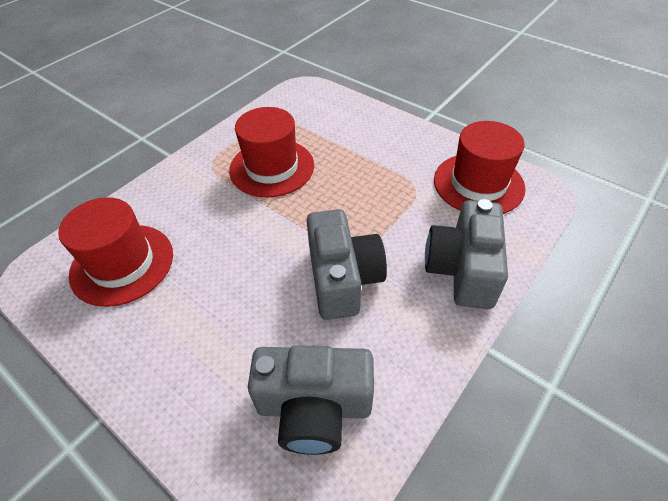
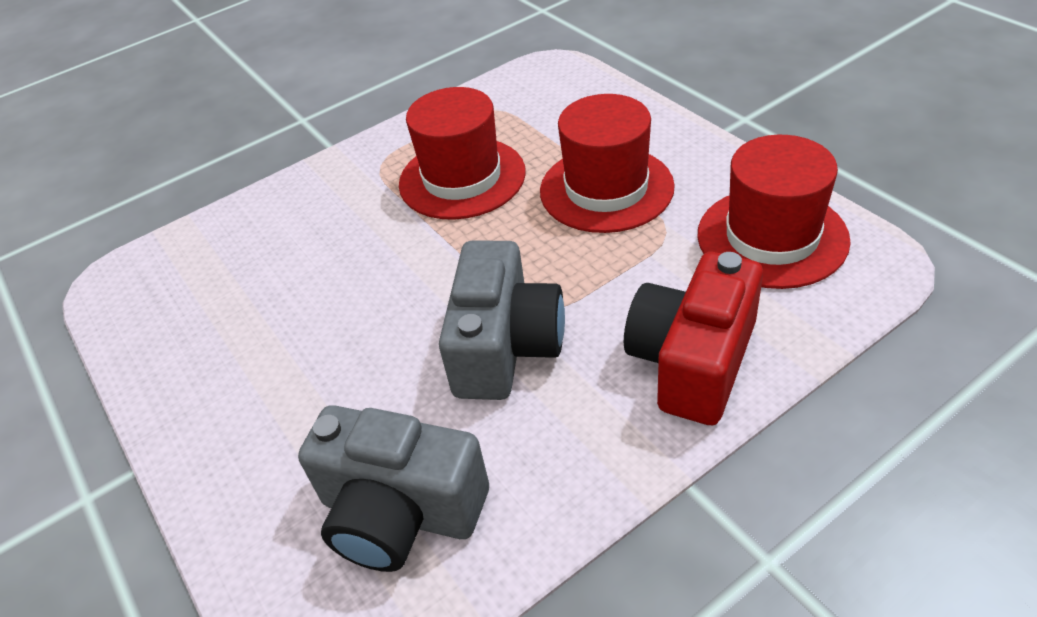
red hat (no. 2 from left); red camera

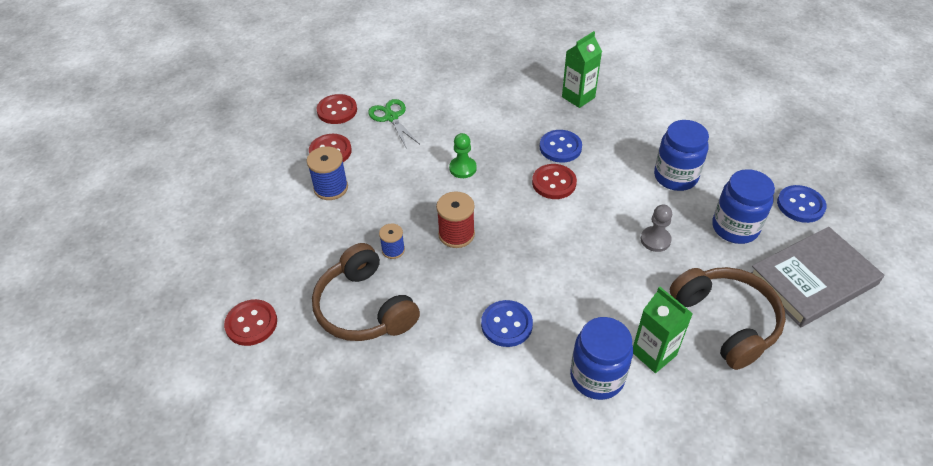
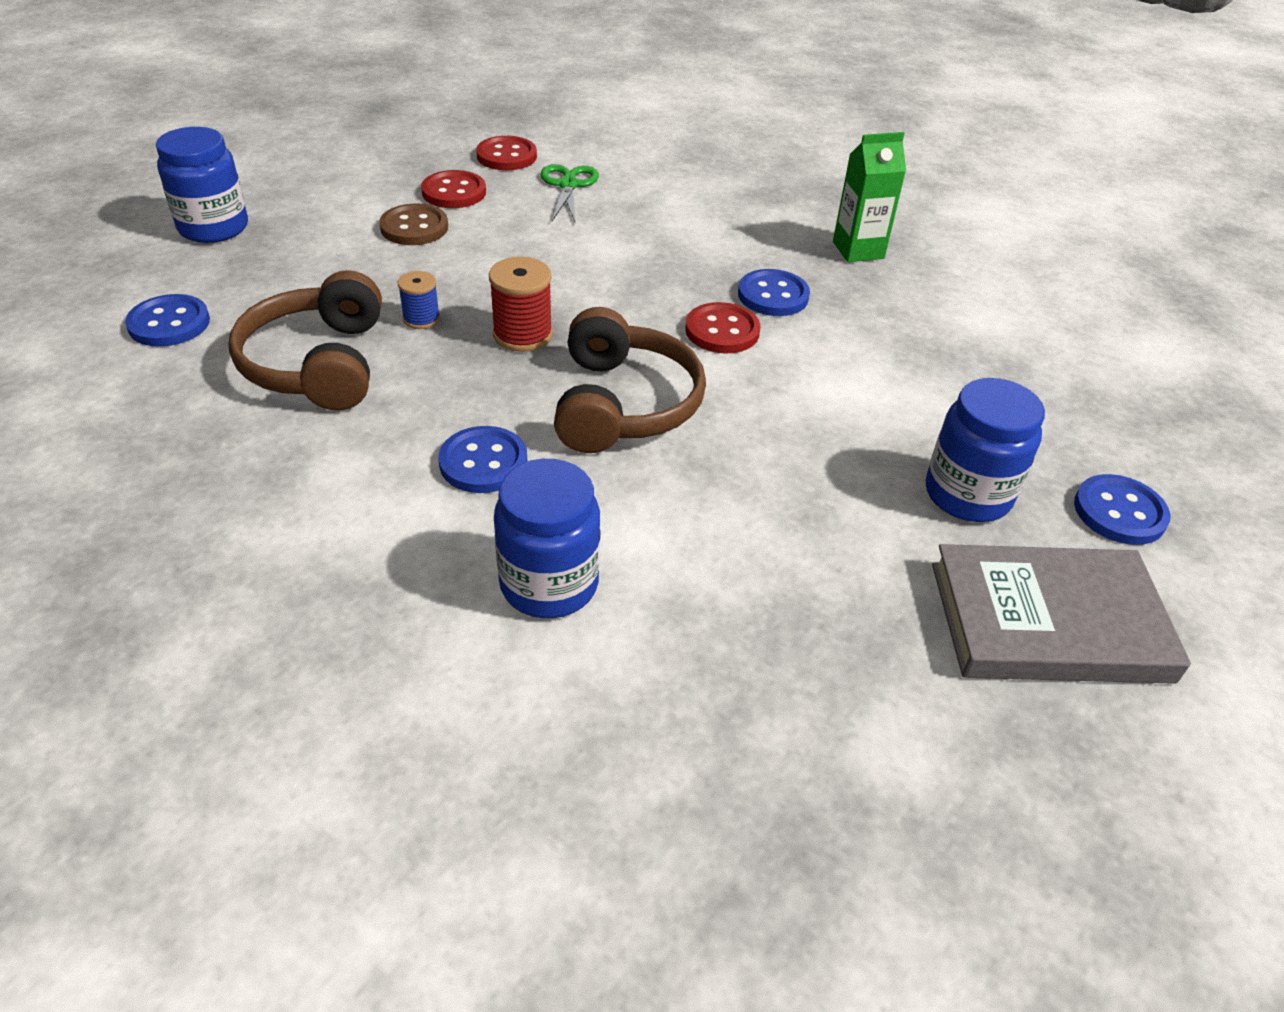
green pawn; green carton (no. 2 from left in the first image); grey pawn; blue jar (no. 1 from left); brown headphones (no. 2 from left); brown button; blue button (no. 1 from left)

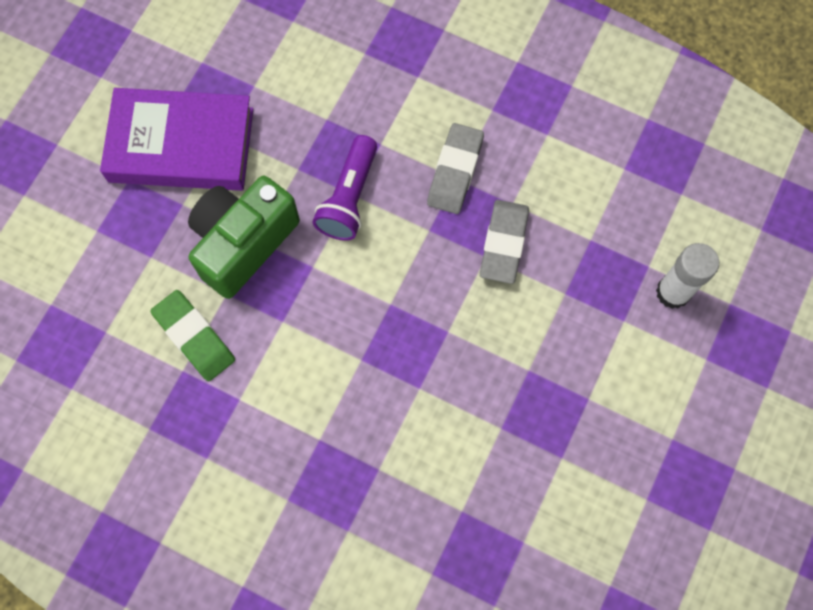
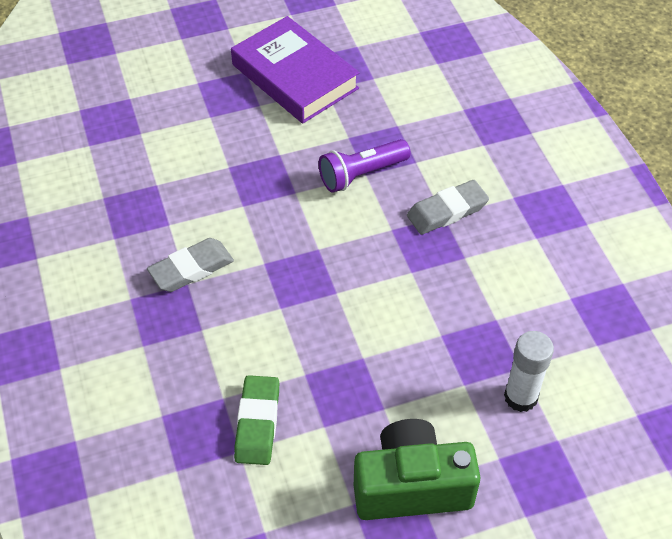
green eraser; green camera; grey eraser (no. 1 from left)

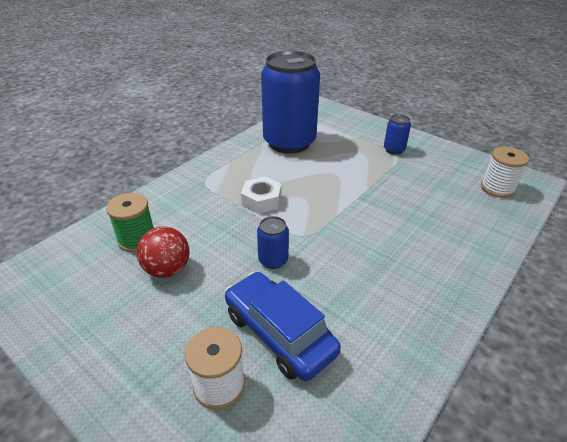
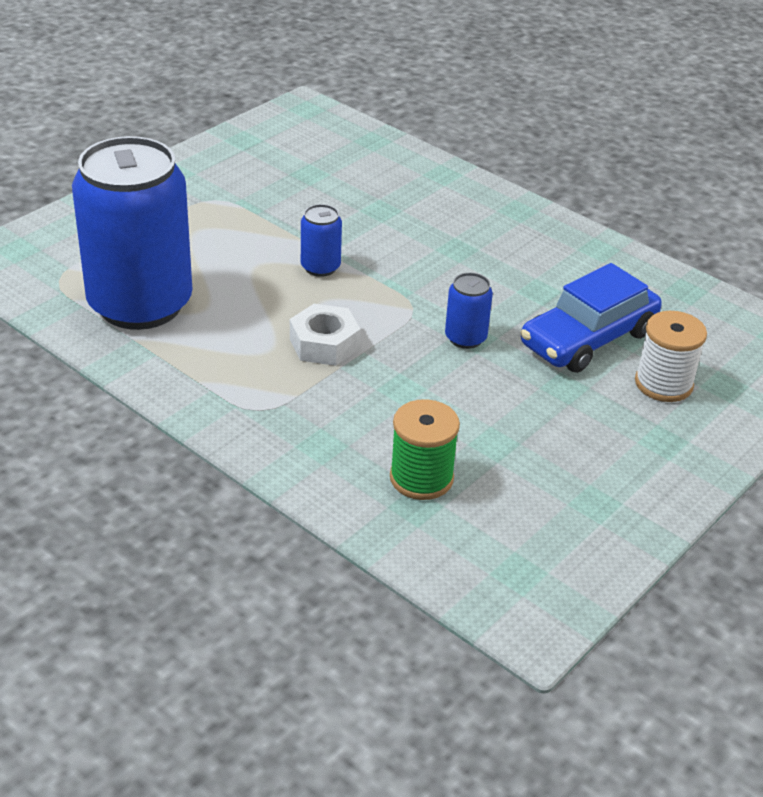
red ball; white spool (no. 2 from left in the first image); blue can (no. 2 from left)

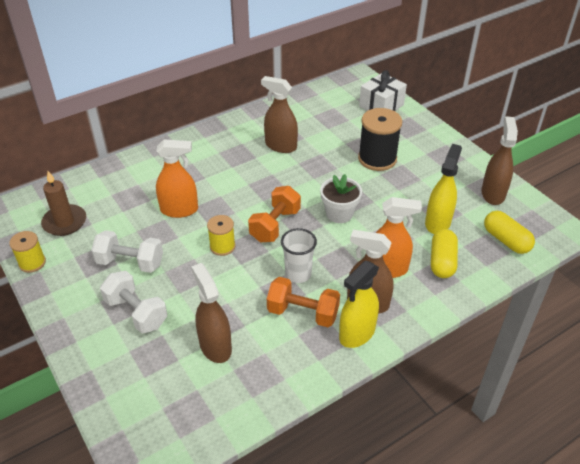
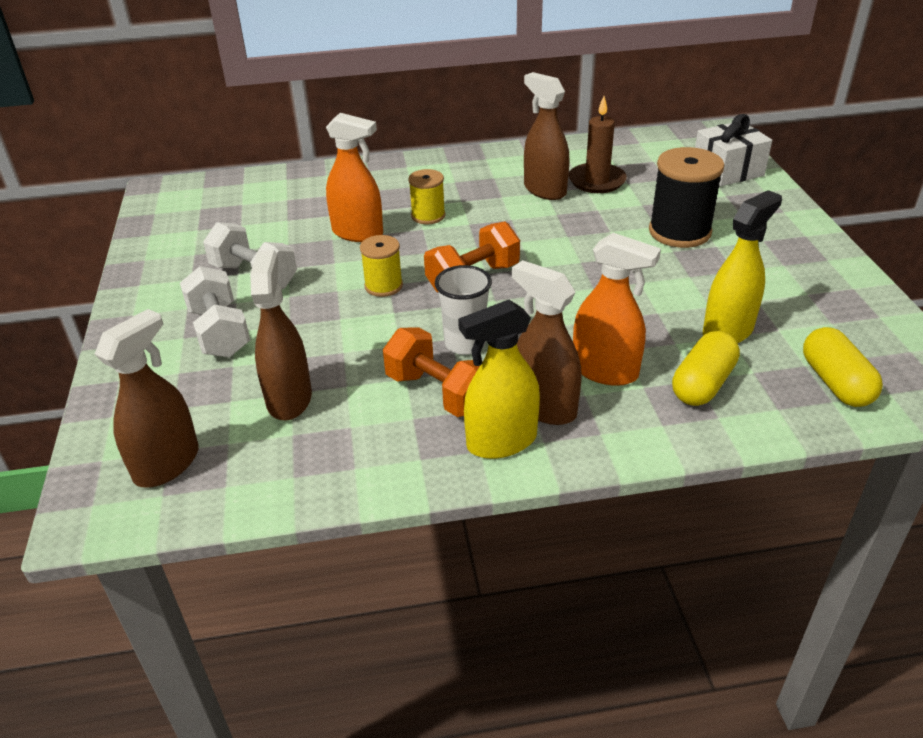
white flower pot; yellow spool (no. 2 from left); brown candle; brown spray bottle (no. 1 from left)

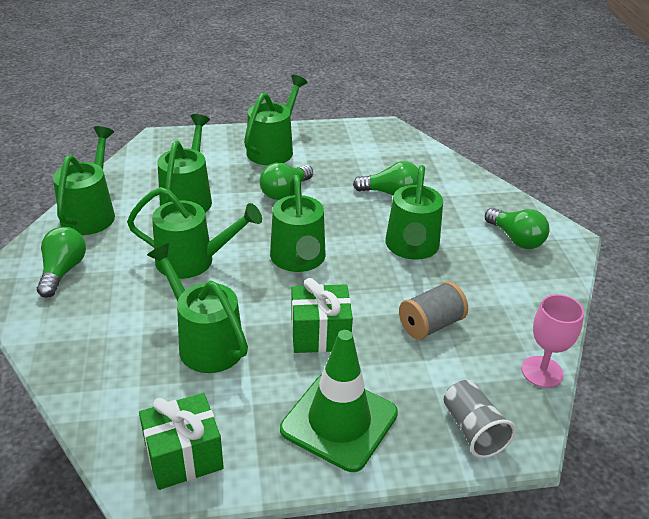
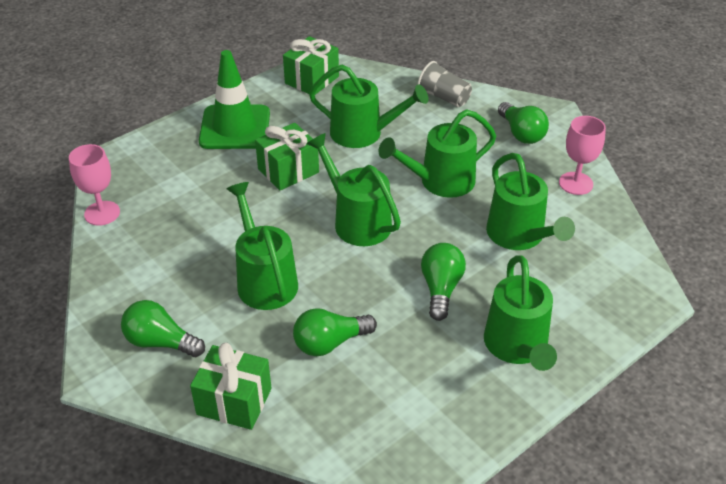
grey spool; green gift (no. 1 from left); grey cup; pink goblet (no. 2 from left)

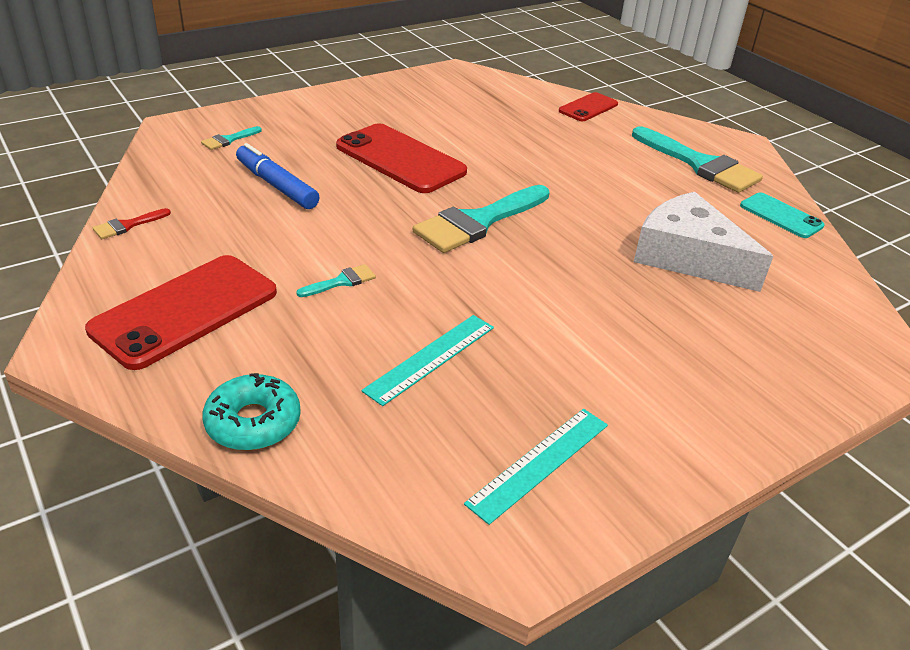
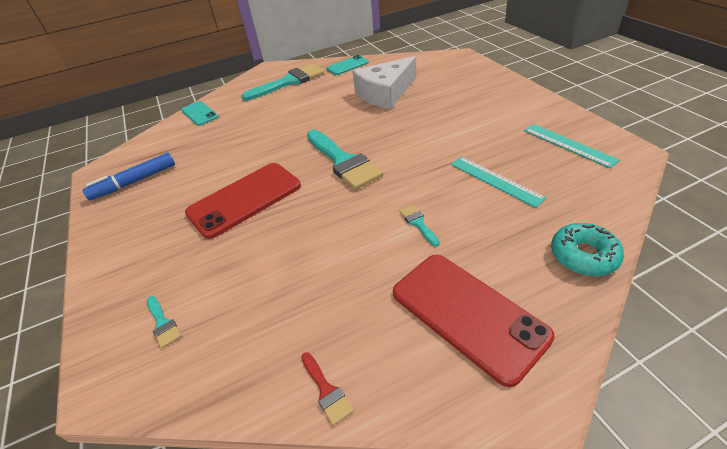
blue marker; turquoise phone (no. 1 from left)

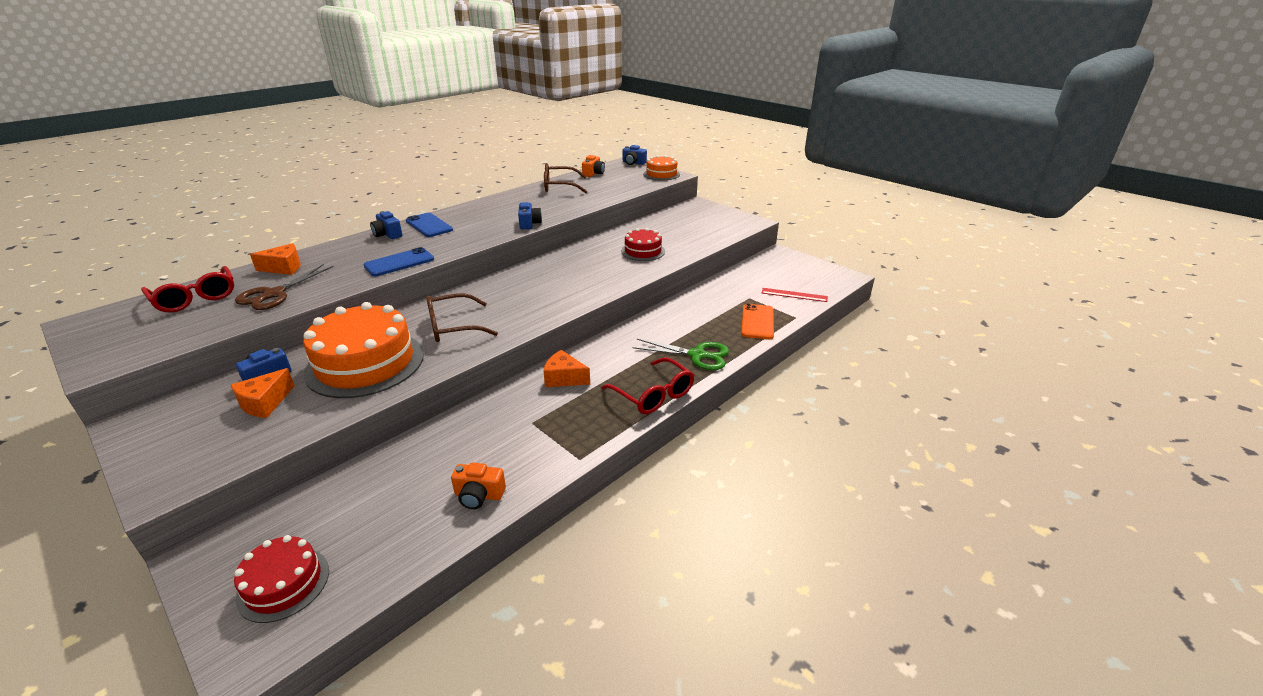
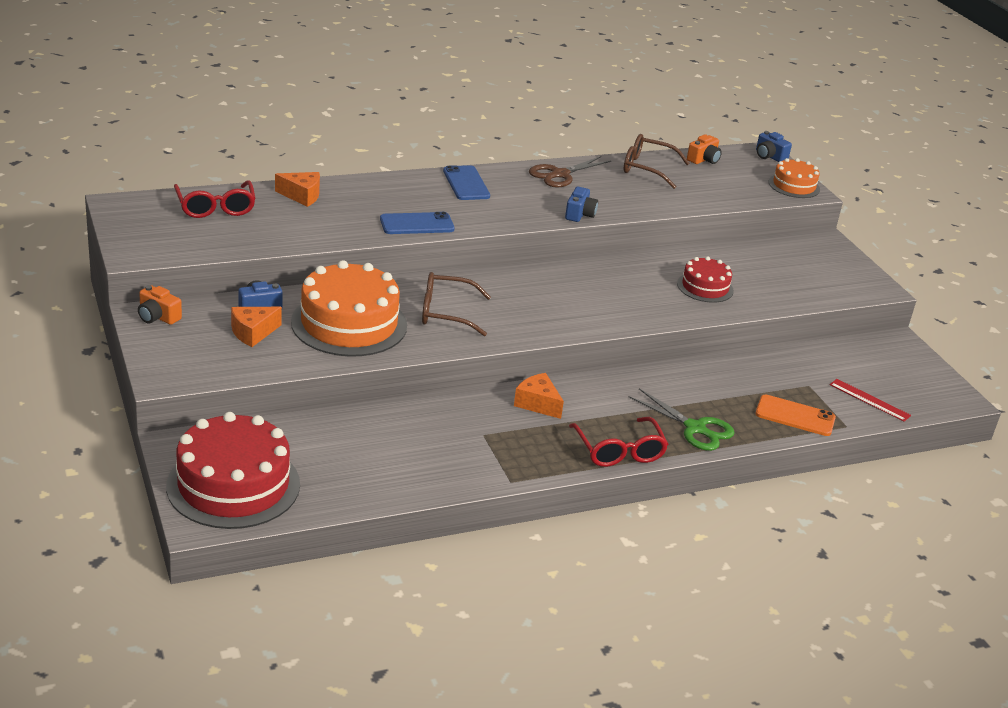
blue camera (no. 2 from left in the first image); brown scissors; orange camera (no. 1 from left); orange phone; red cake (no. 1 from left)

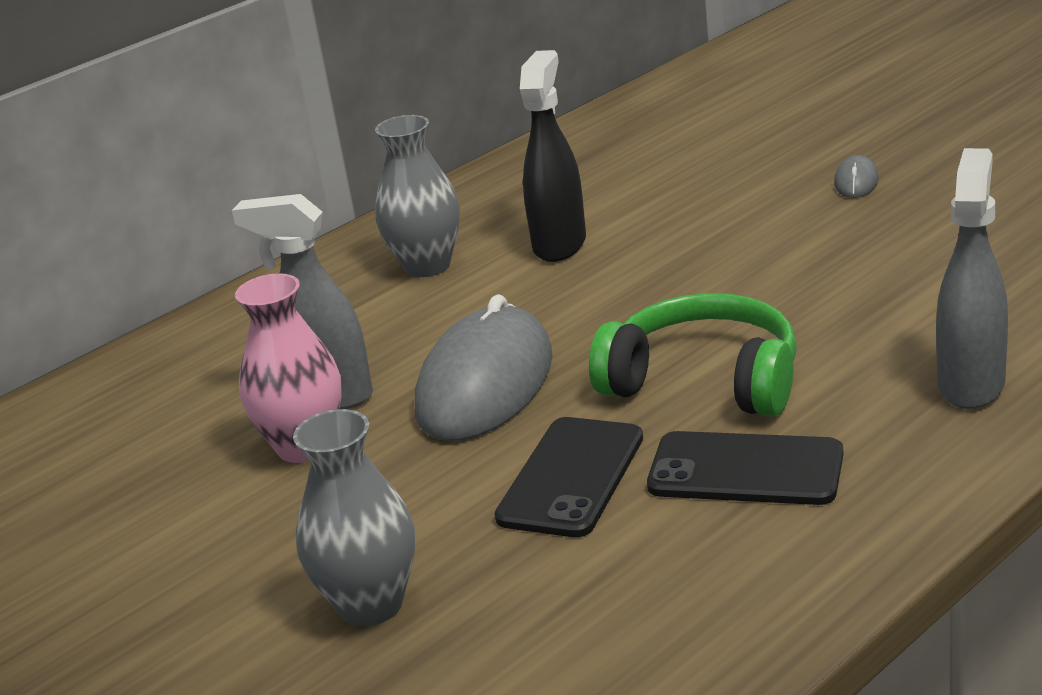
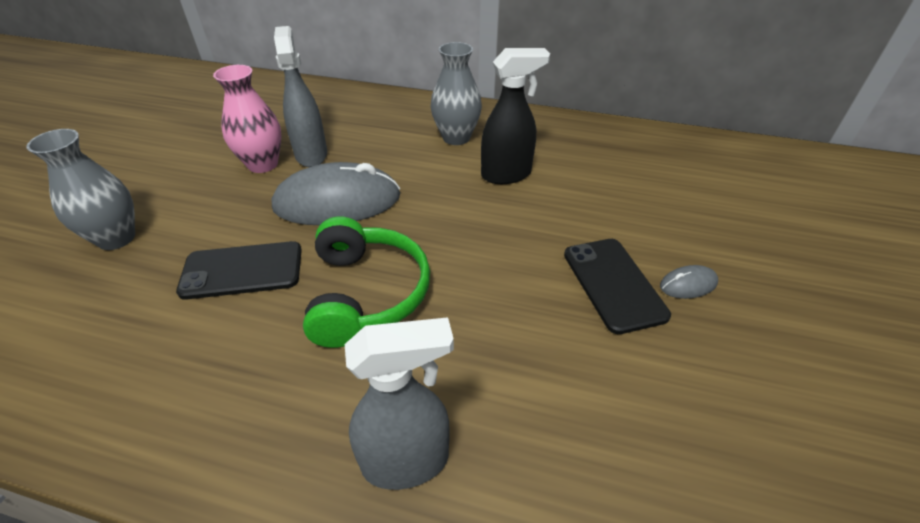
black phone (no. 2 from left)

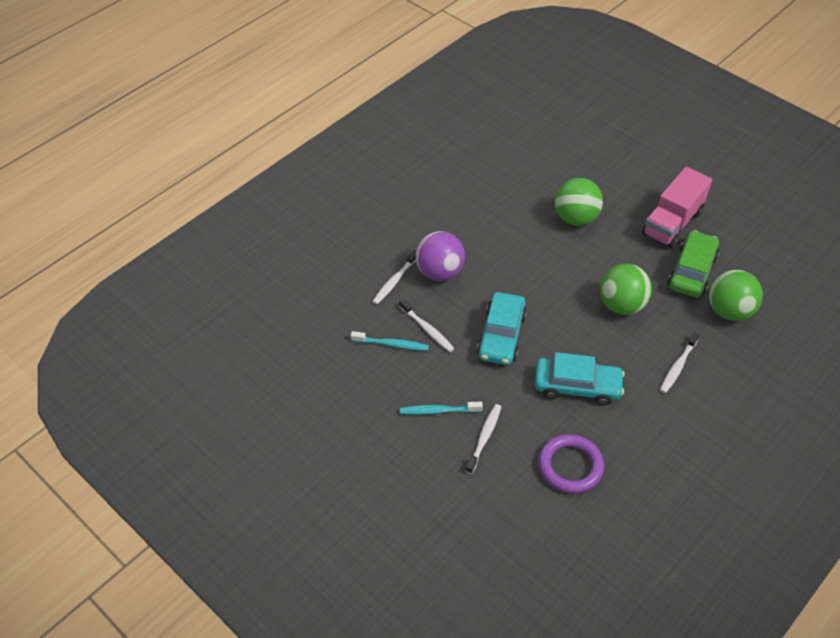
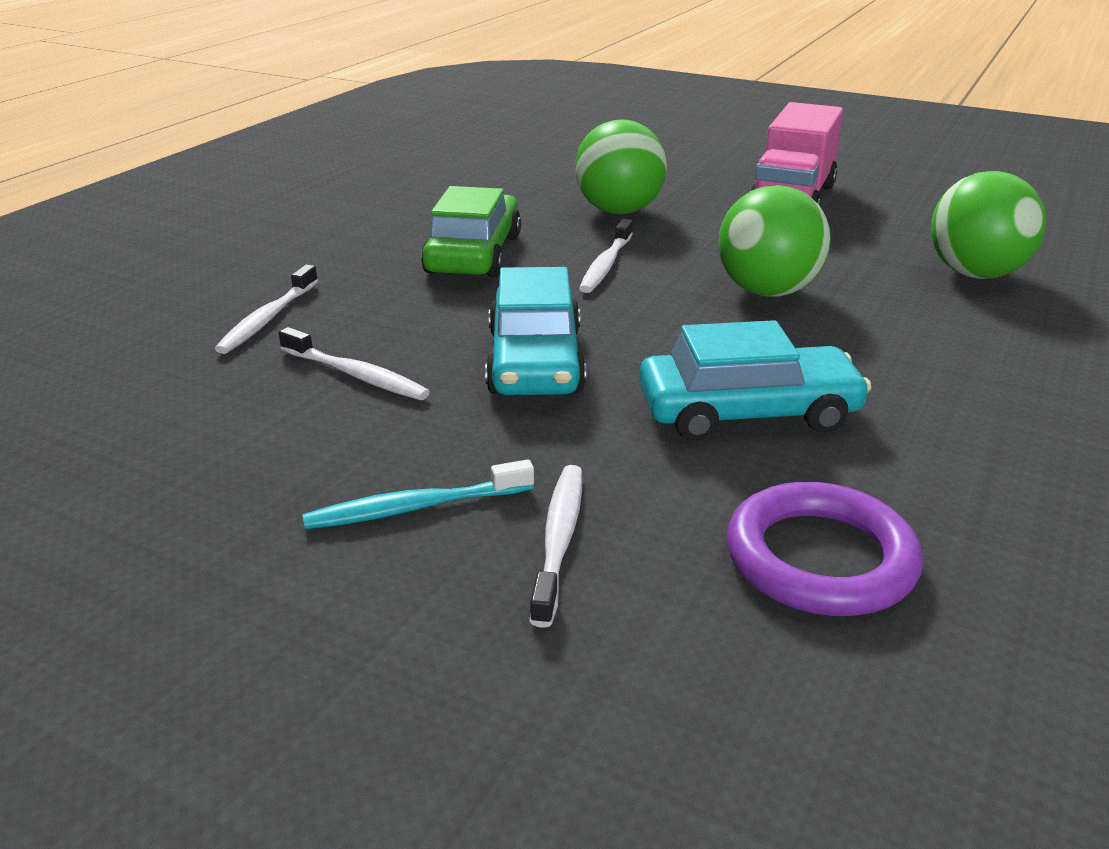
turquoise toothbrush (no. 1 from left in the first image); purple ball; white toothbrush (no. 4 from left); green car

